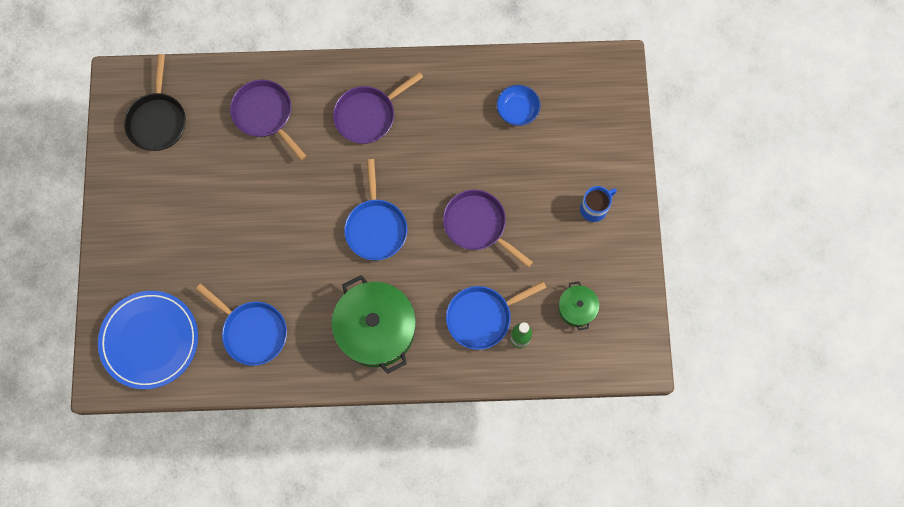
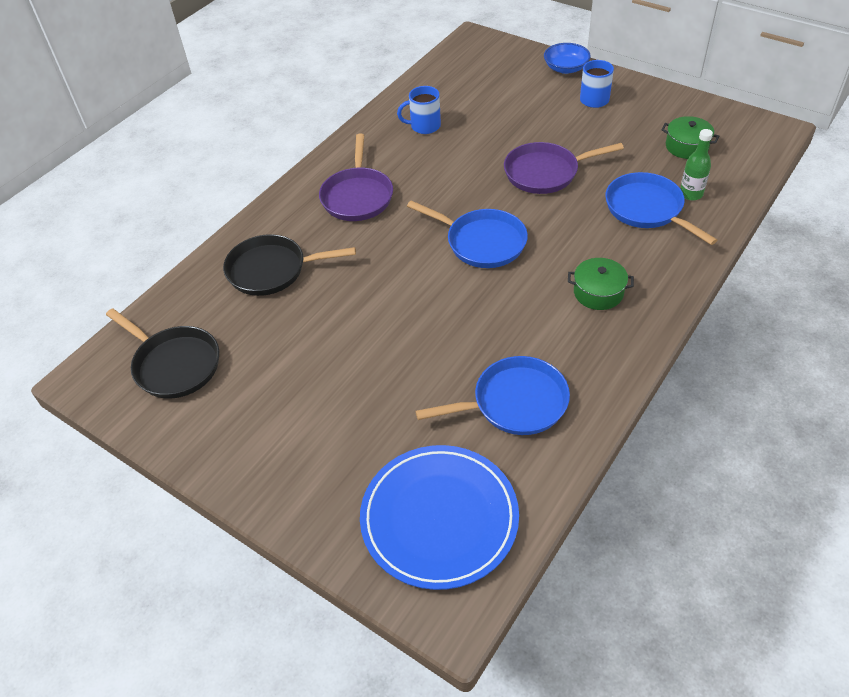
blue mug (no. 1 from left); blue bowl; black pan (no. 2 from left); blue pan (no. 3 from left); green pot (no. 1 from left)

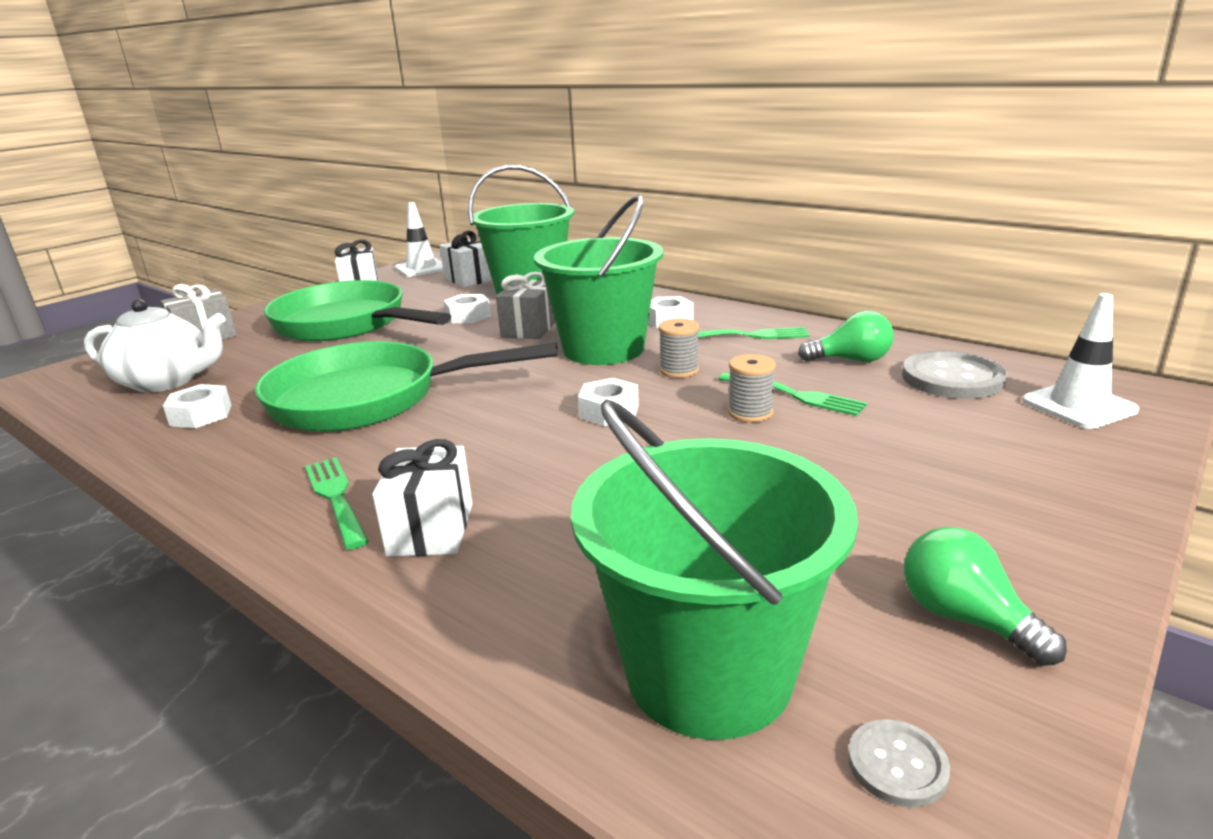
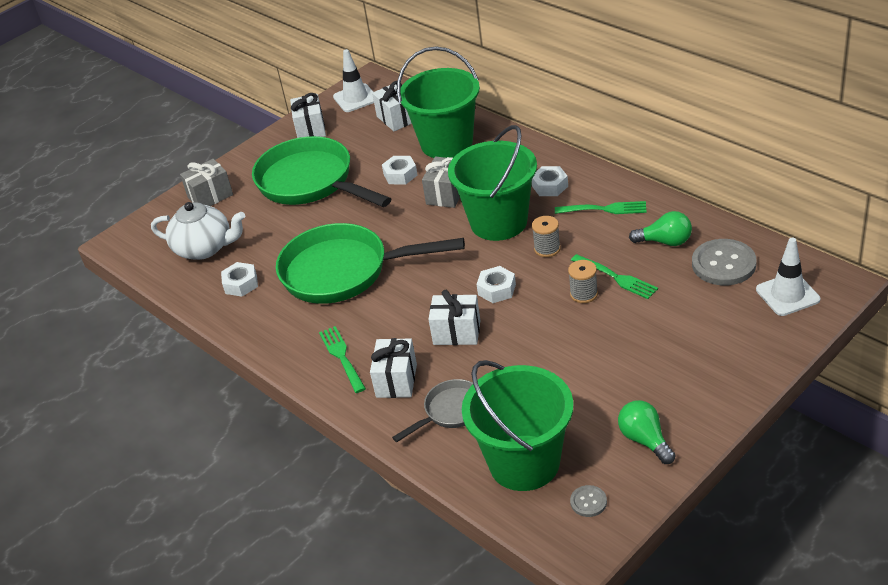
grey pan; white gift (no. 4 from left)

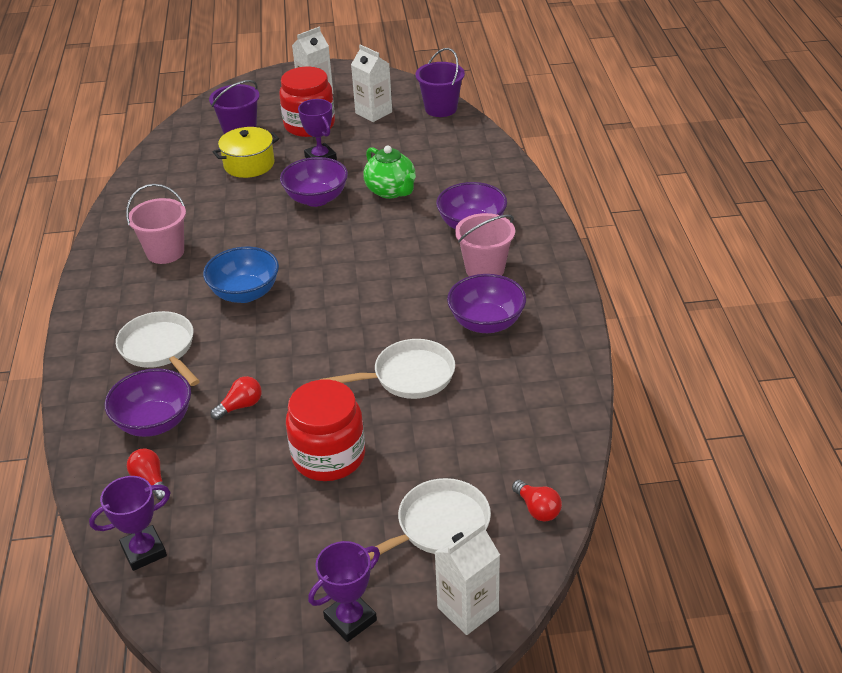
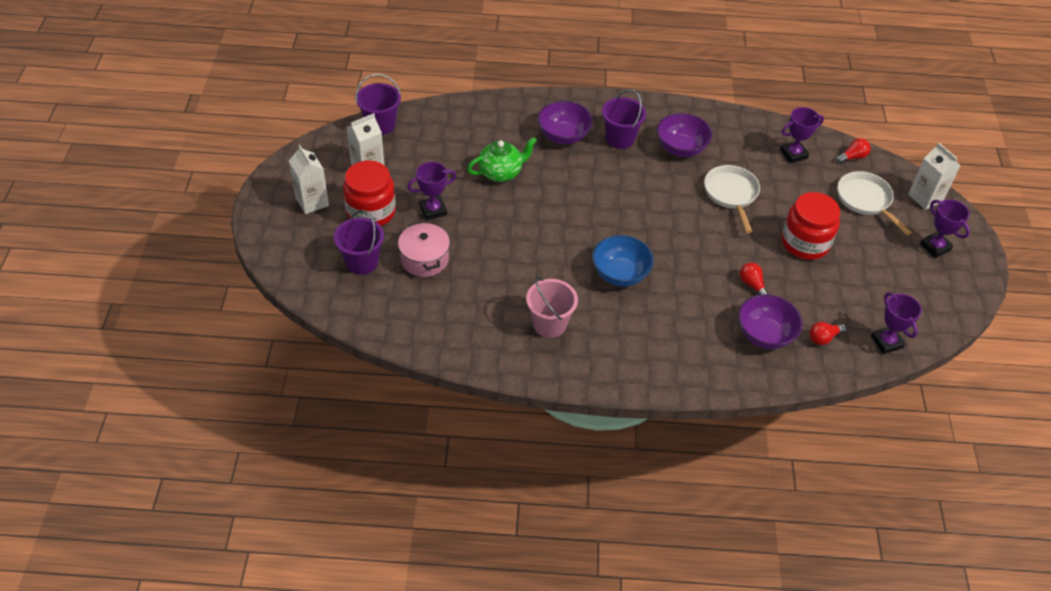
white pan (no. 1 from left in the first image); purple bowl (no. 2 from left in the first image); purple trophy (no. 2 from left); pink pot; purple bucket (no. 3 from left)

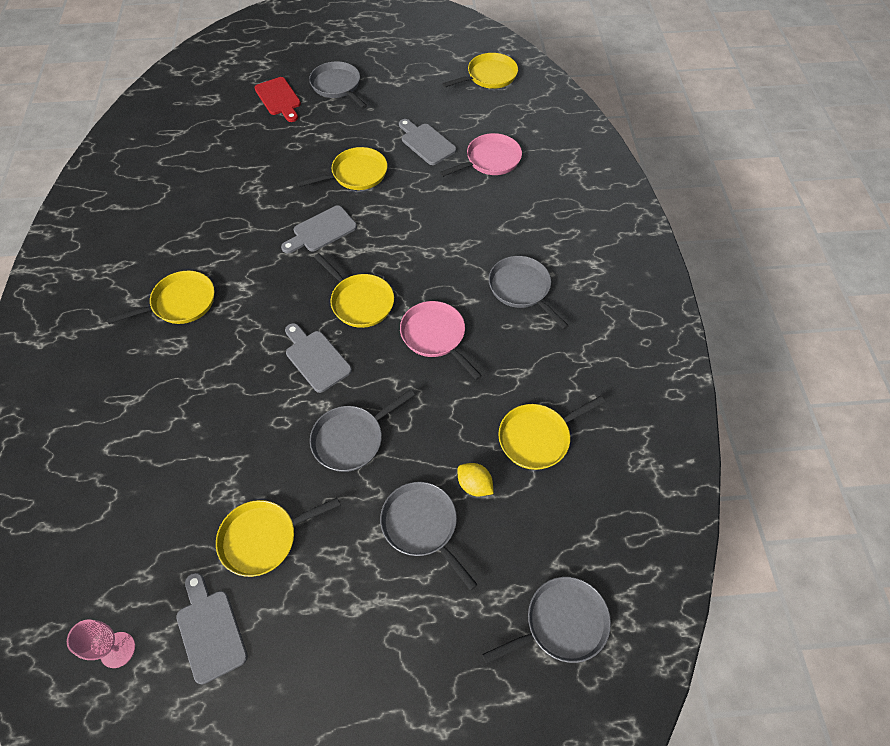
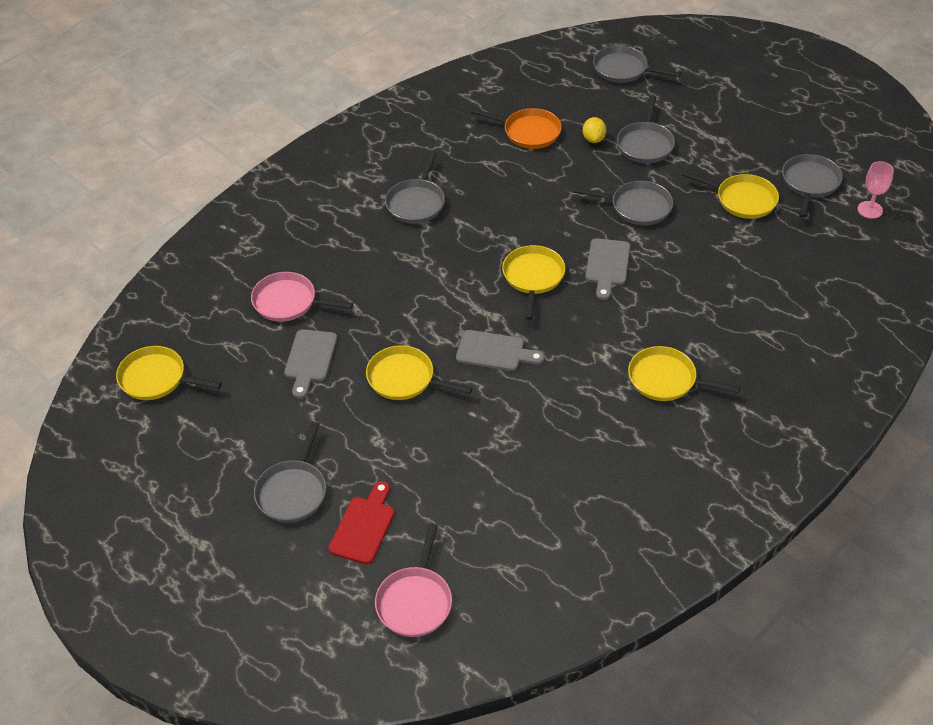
pink pan (no. 2 from left); grey pan (no. 6 from left); orange pan

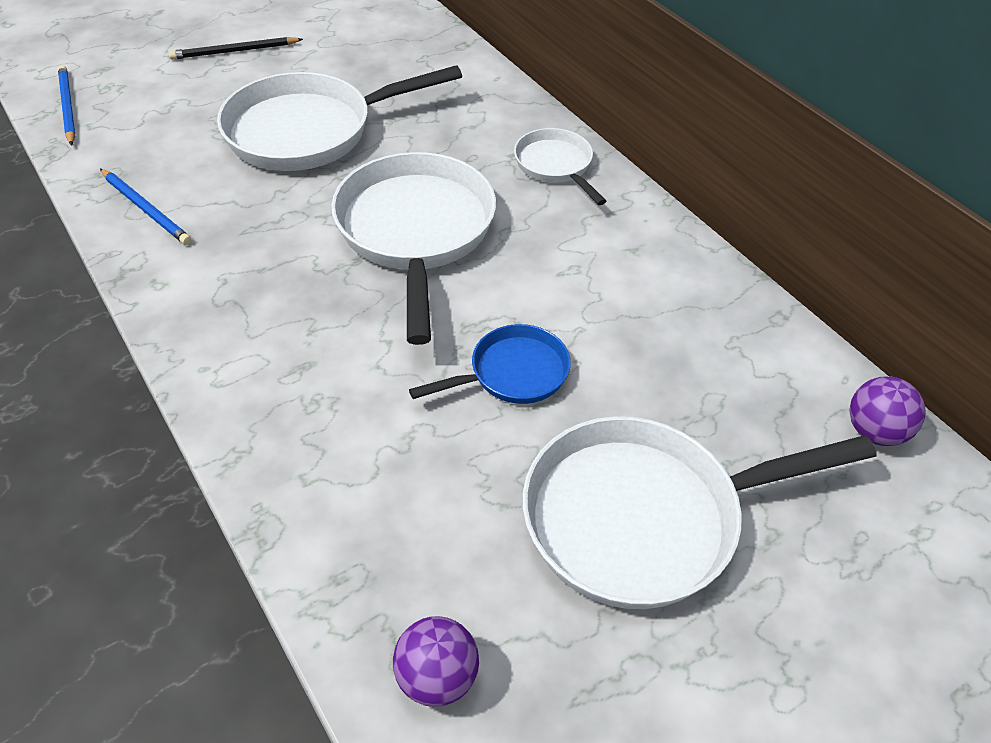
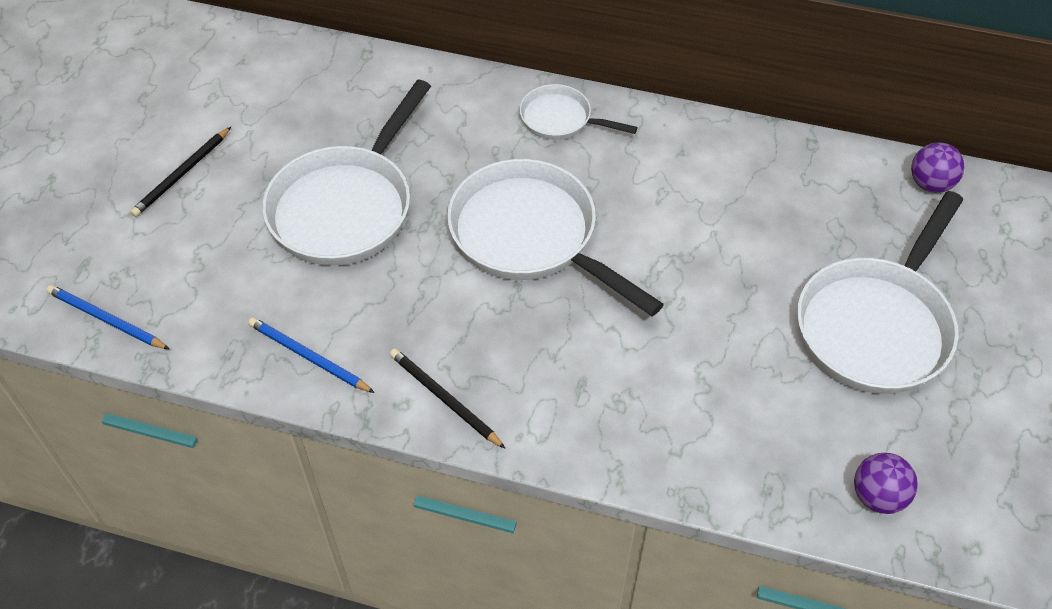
blue pan; black pencil (no. 2 from left); blue pencil (no. 2 from left)

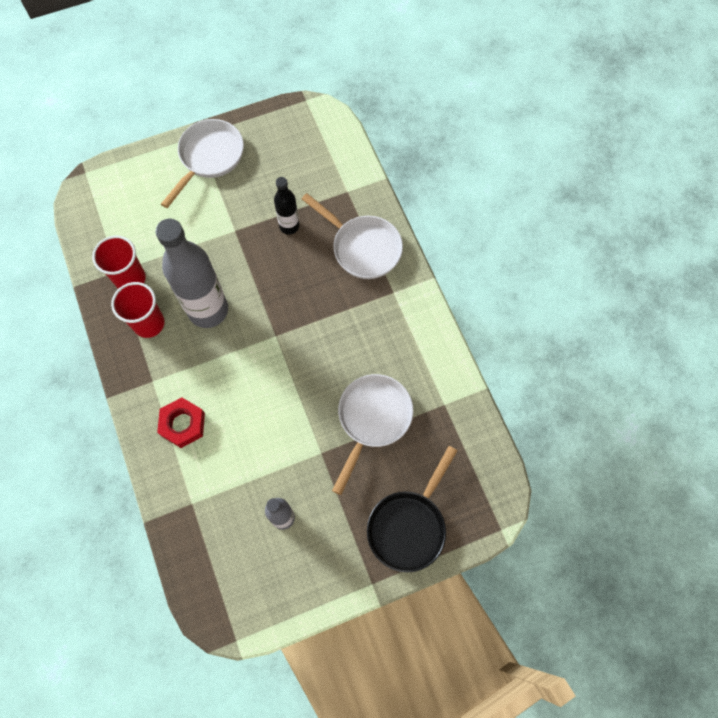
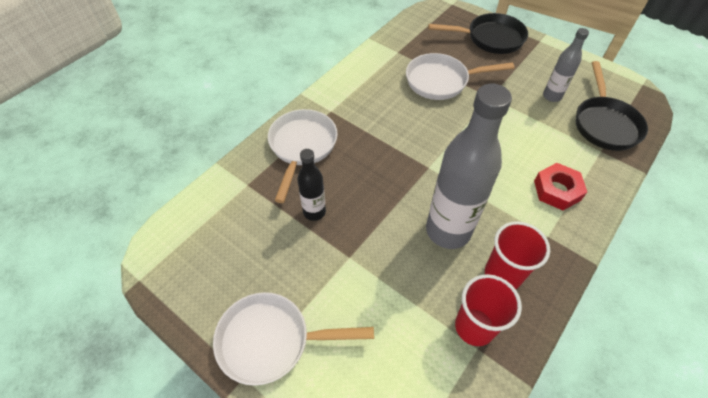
black pan (no. 2 from left)

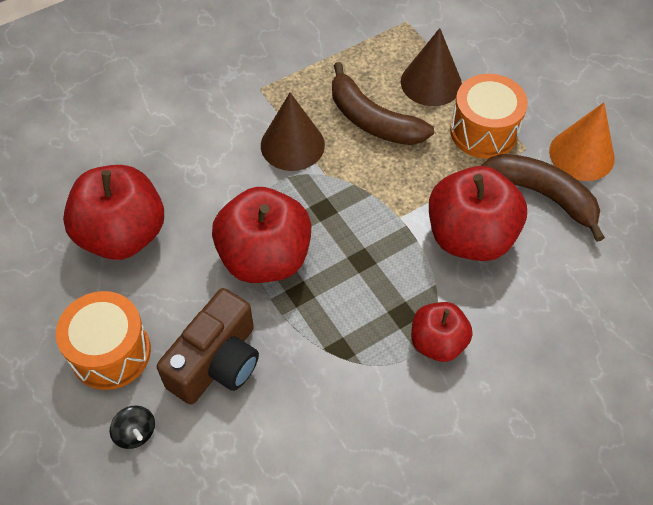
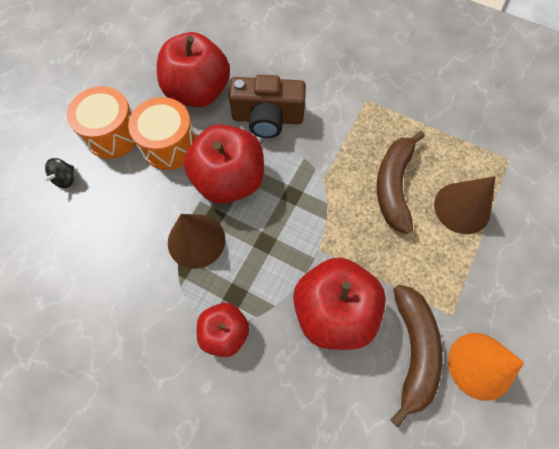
brown camera; brown cone (no. 1 from left); orange drum (no. 2 from left)

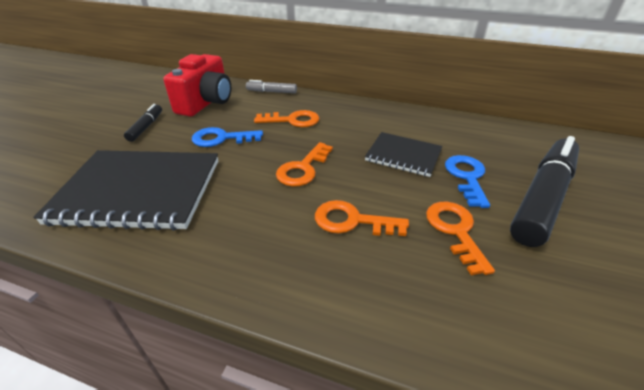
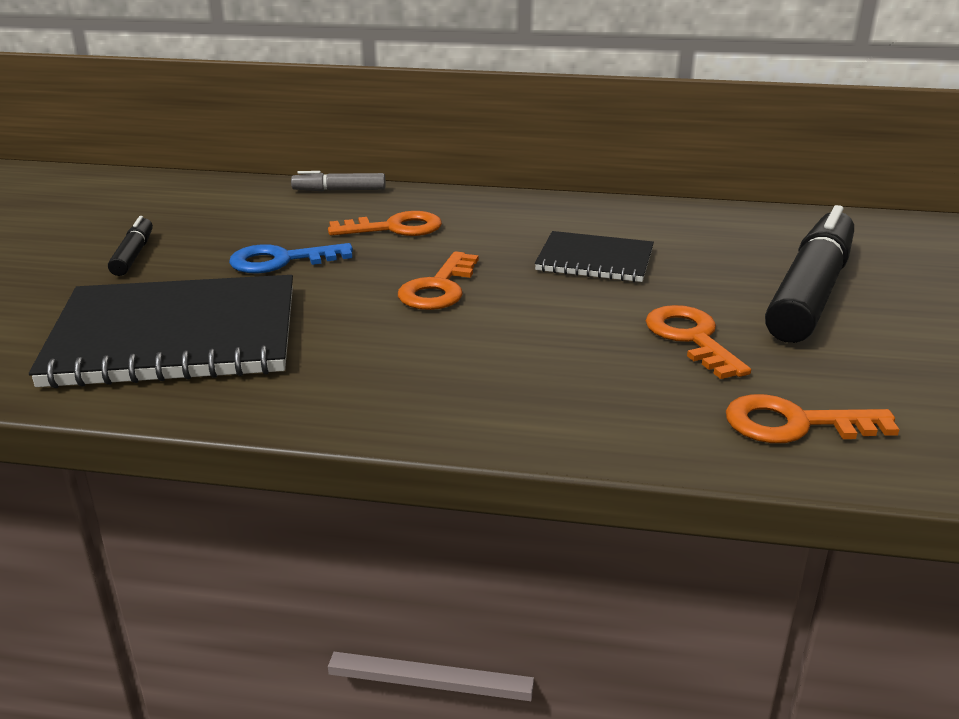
red camera; blue key (no. 2 from left in the first image); orange key (no. 4 from left)

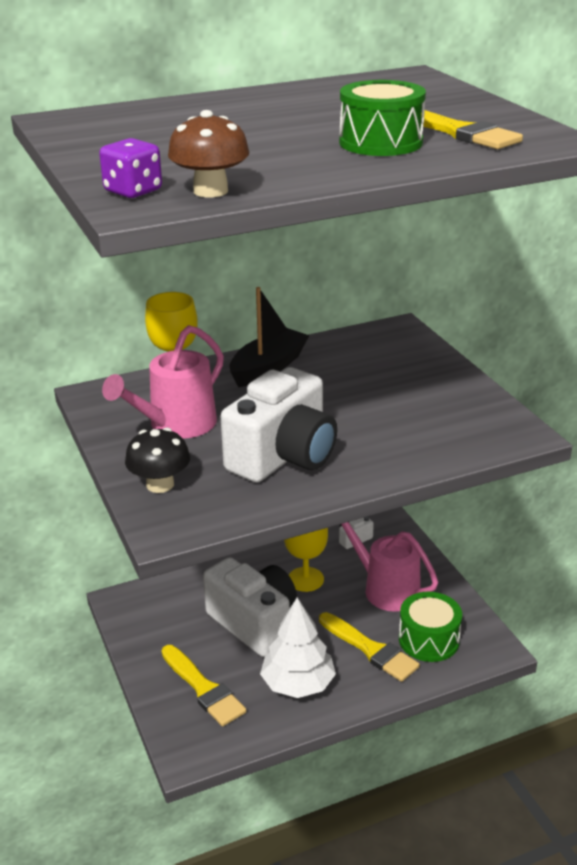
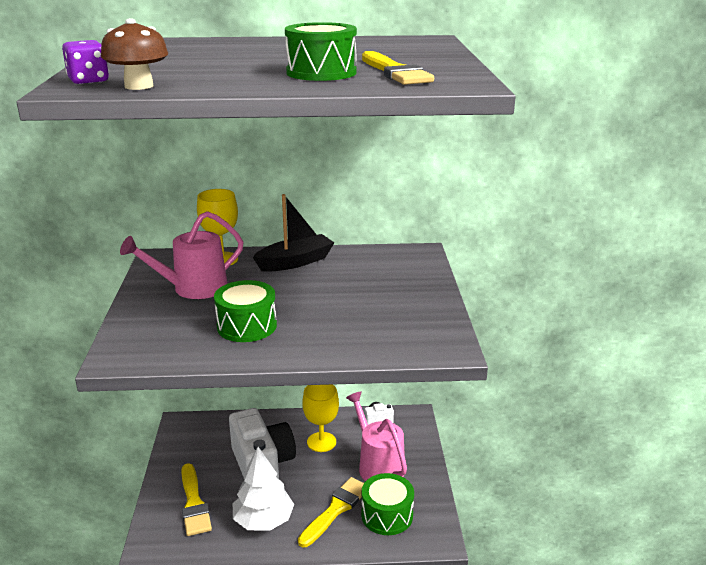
black mushroom; green drum (no. 1 from left); yellow brush (no. 2 from left)

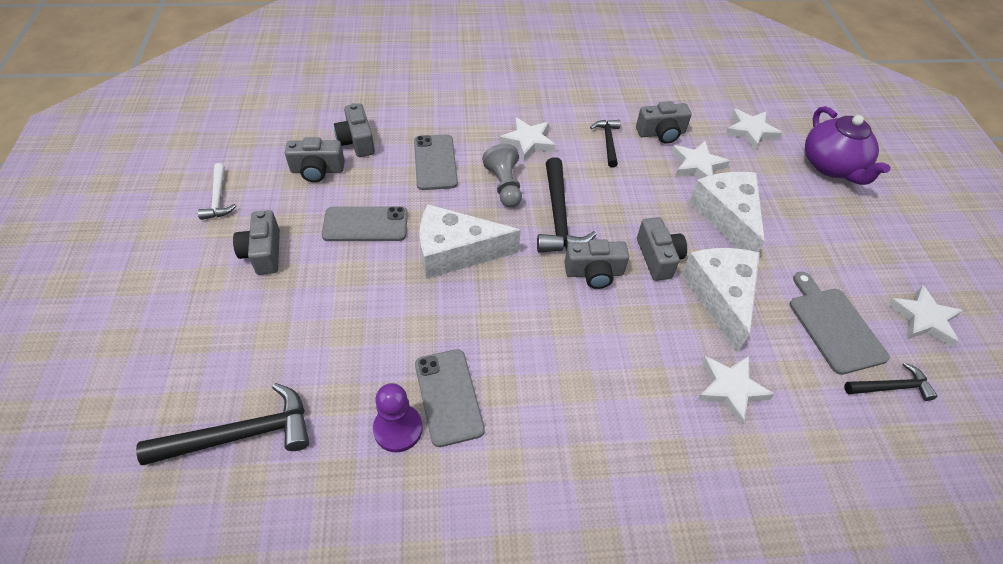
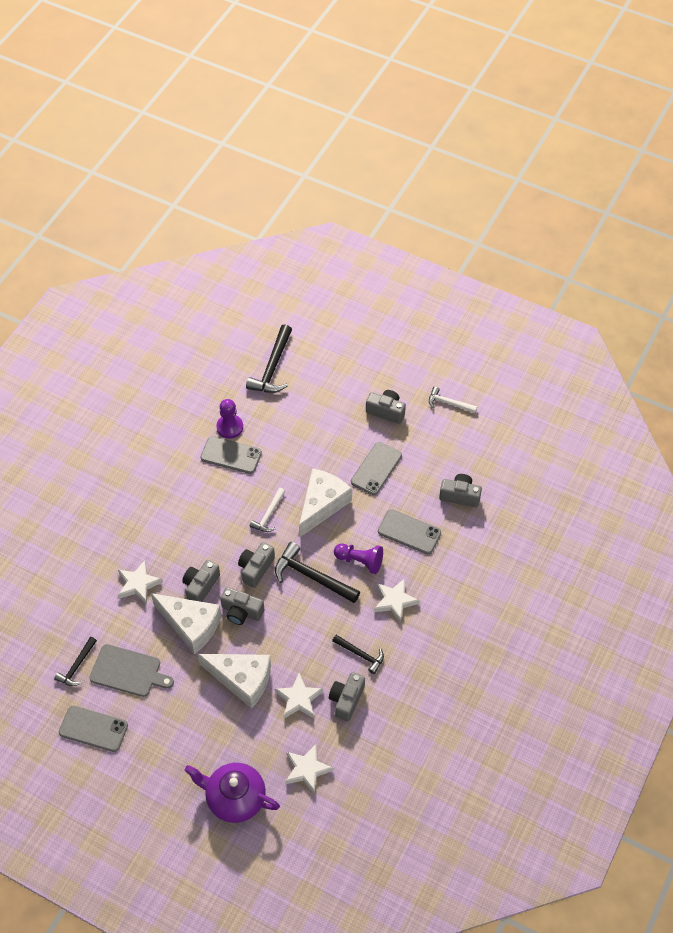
white hammer (no. 1 from left); grey camera (no. 1 from left); grey phone (no. 1 from left); purple pawn (no. 2 from left)

